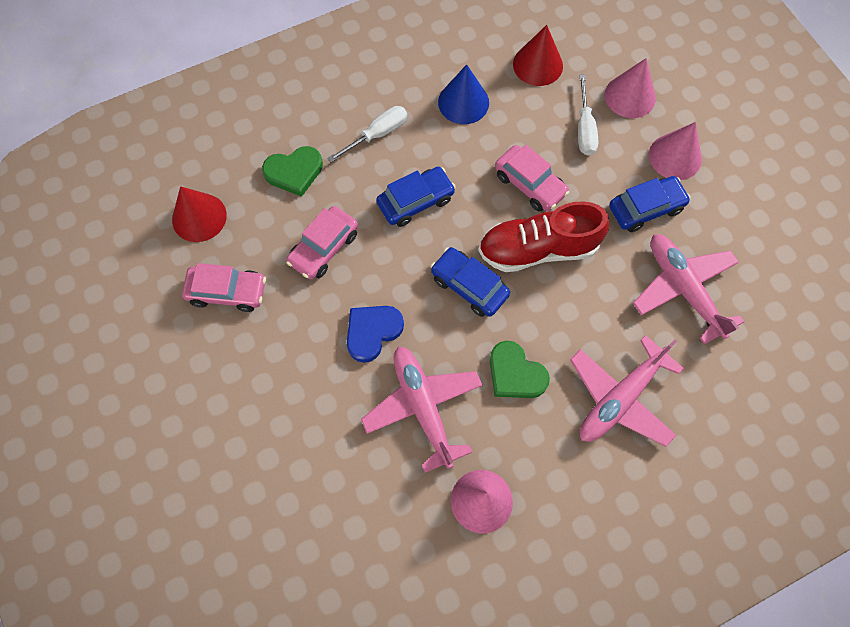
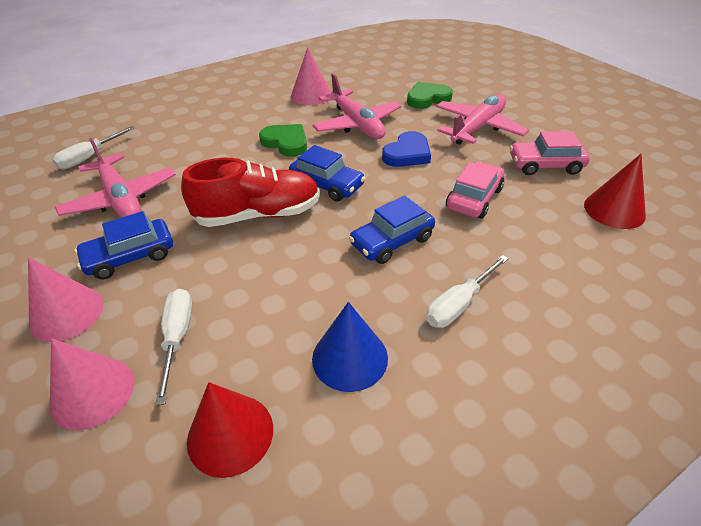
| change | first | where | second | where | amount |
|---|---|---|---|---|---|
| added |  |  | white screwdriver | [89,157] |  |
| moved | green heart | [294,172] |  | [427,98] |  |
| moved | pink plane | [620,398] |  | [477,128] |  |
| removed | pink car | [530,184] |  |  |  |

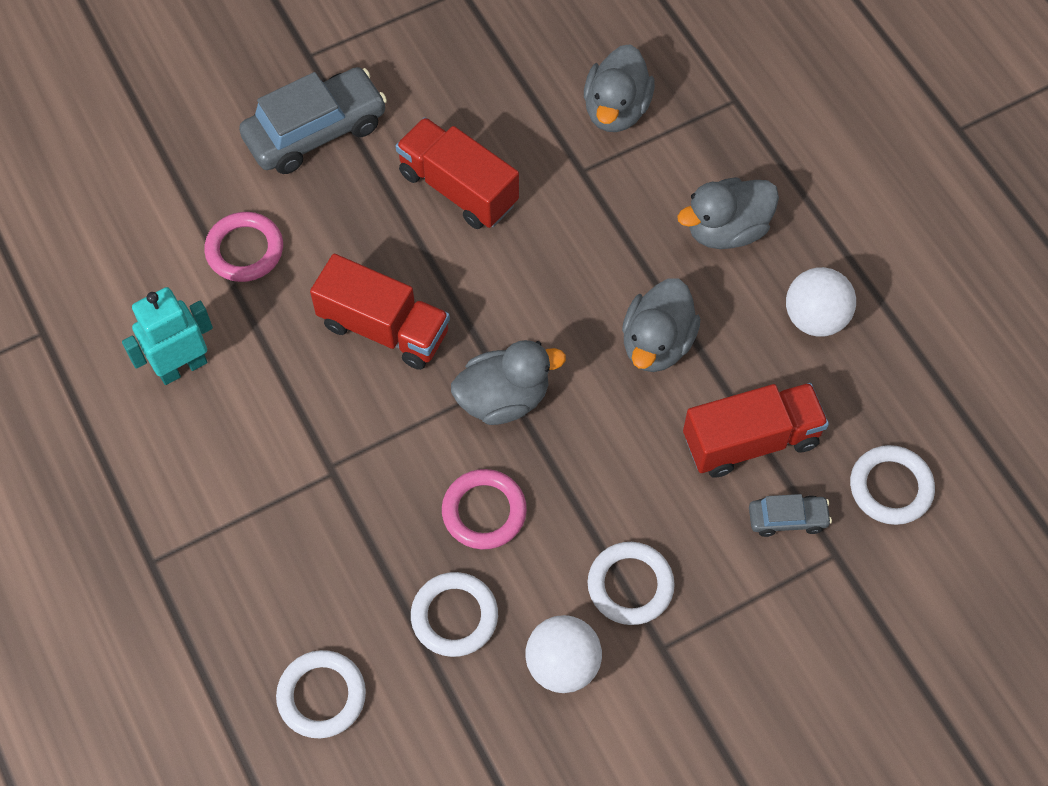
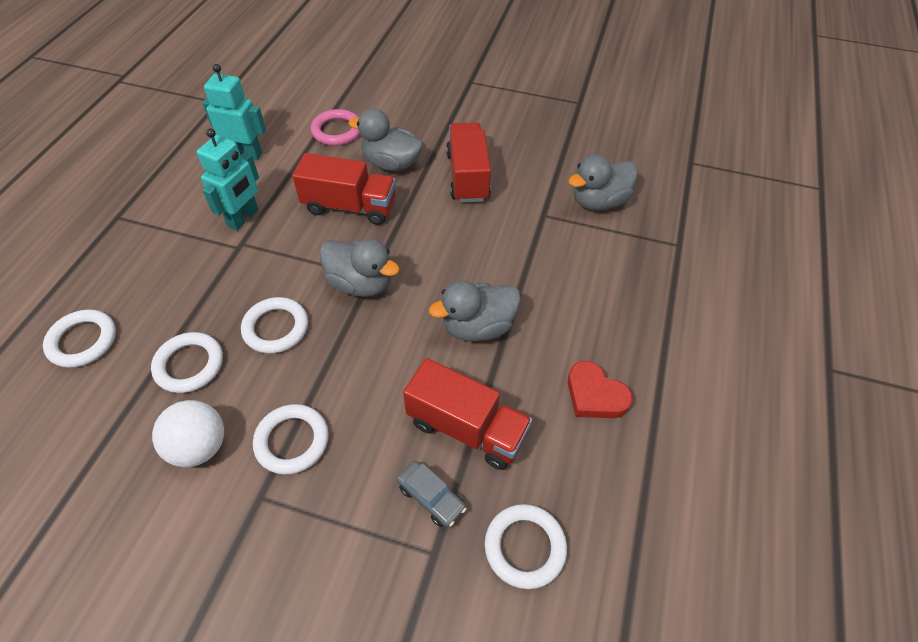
| change | first | where | second | where | amount |
|---|---|---|---|---|---|
| added |  |  | turquoise robot | [244,218] |  |
| recoloured | pink ring | [484,511] | white ring | [276,328] |  |
| turned | red truck | [384,328] |  | [350,206] | 60 degrees counterclockwise |
| moved | grey duck | [726,230] |  | [391,164] |  |
| replaced | white ball | [815,318] | red heart | [595,395] |  |
| removed | grey car | [316,131] |  |  |  |

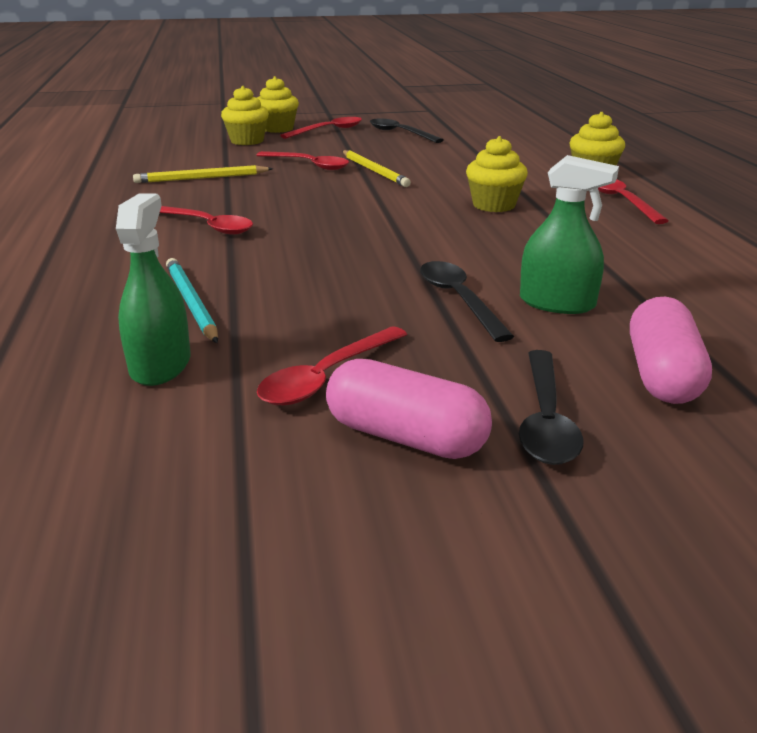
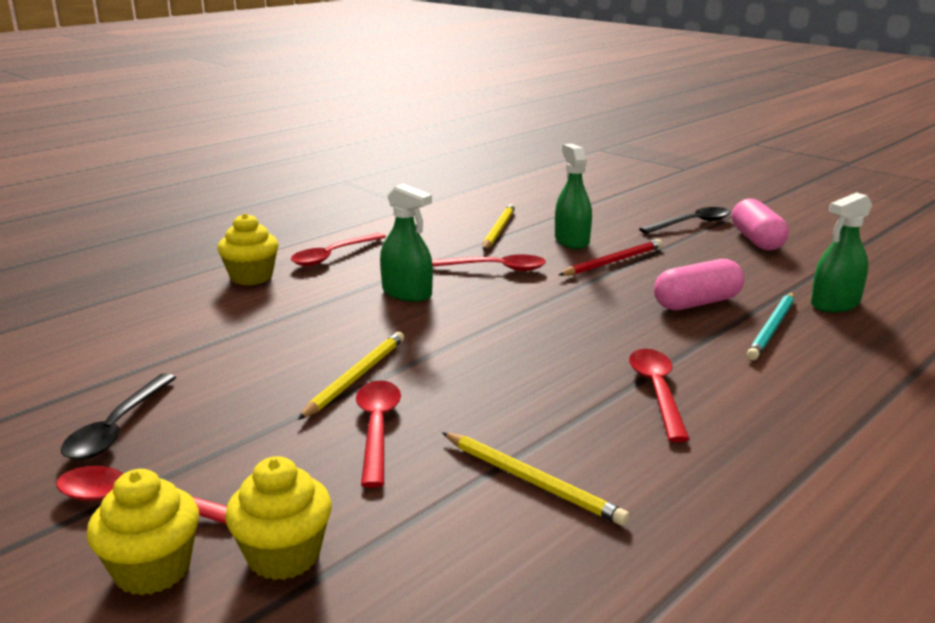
| change | first | where | second | where | amount |
|---|---|---|---|---|---|
| replaced | yellow cupcake | [494,205] | green spray bottle | [407,293] |  |
| moved | red spoon | [326,377] |  | [493,268] |  |
| added |  |  | yellow pencil | [498,230] |  |
| replaced | black spoon | [458,299] | red pencil | [612,262] |  |
| moved | pink capsule | [662,375] |  | [697,303] |  |

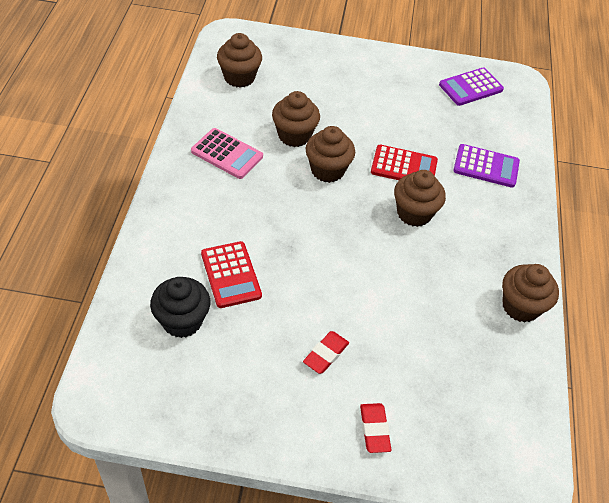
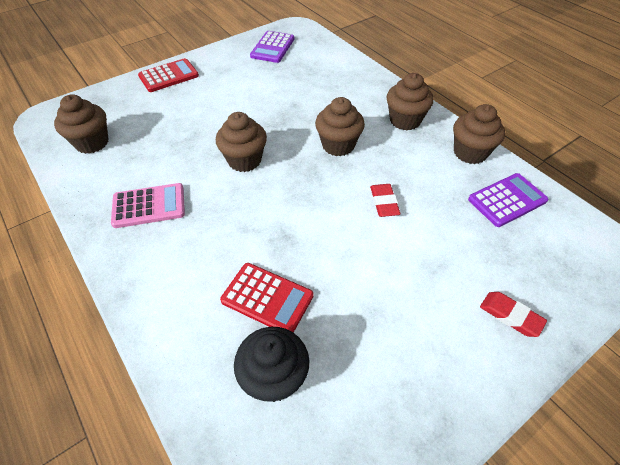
| change | first | where | second | where | amount |
|---|---|---|---|---|---|
| moved | red calculator | [404,166] |  | [169,76] |  |
| moved | red eraser | [326,354] |  | [384,202] |  |
| moved | brown cupcake | [294,135] |  | [405,120] |  |
| moved | purple calculator | [486,166] |  | [507,200] |  |

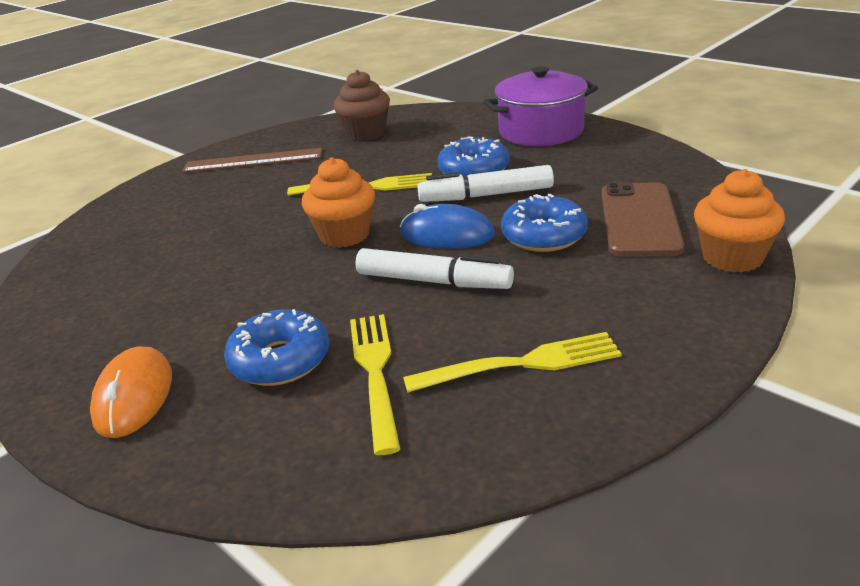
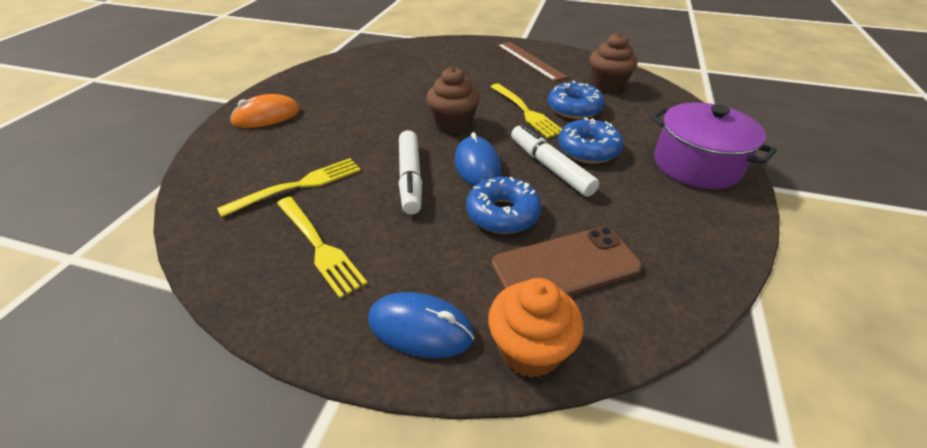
| change | first | where | second | where | amount |
|---|---|---|---|---|---|
| added |  |  | blue mouse | [420,328] |  |
| recoloured | orange cupcake | [344,235] | brown cupcake | [453,124] |  |
| moved | blue donut | [280,360] |  | [574,108] |  |

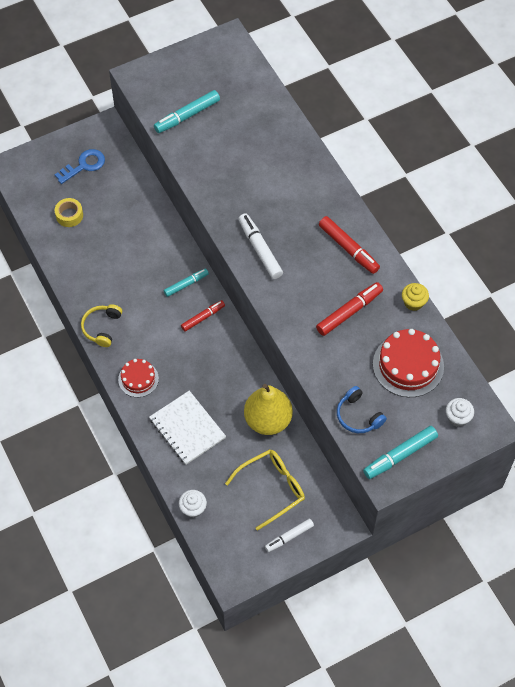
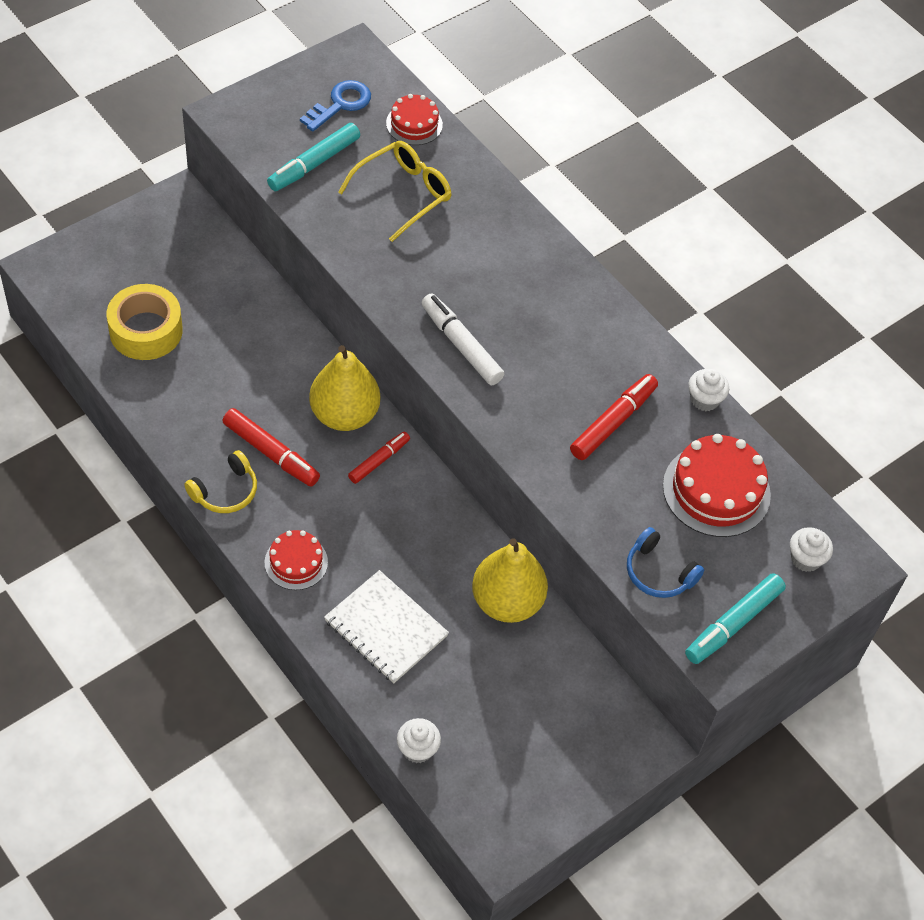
| change | first | where | second | where | amount |
|---|---|---|---|---|---|
| resized | yellow tape | [69,215] |  | [146,330] | x1.72 |
| turned | yellow headphones | [102,327] |  | [225,491] | 135 degrees counterclockwise |
| moved | red marker | [348,248] |  | [271,453] |  |
| moved | blue key | [84,165] |  | [340,104] |  |
| replaced | turquoise marker | [186,284] | yellow pear | [344,414] |  |
| moved | yellow glasses | [272,488] |  | [403,194] |  |
| added |  |  | red cake | [414,124] |  |
| recoloured | yellow cupcake | [413,302] | white cupcake | [704,399] |  |
| removed | white marker | [289,537] |  |  |  |

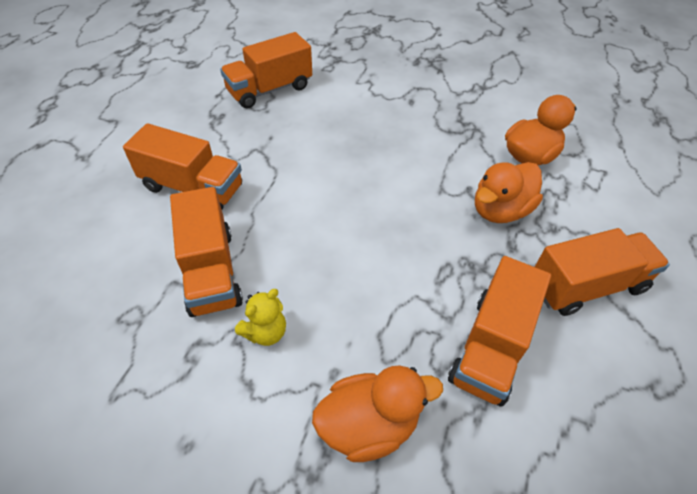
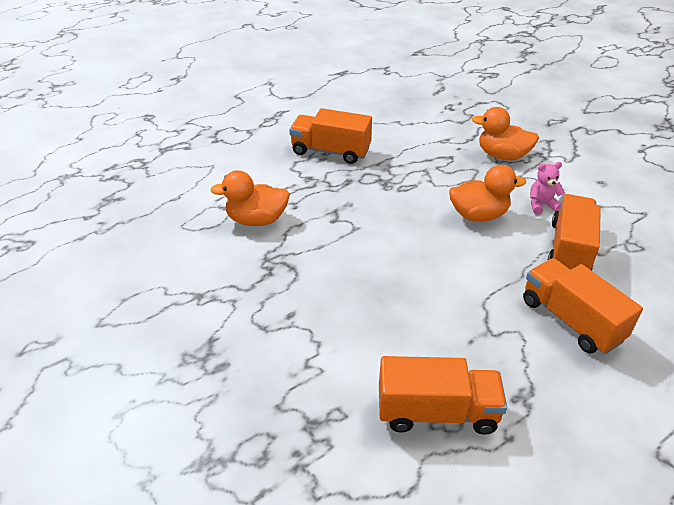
| change | first | where | second | where | amount |
|---|---|---|---|---|---|
| moved | orange duck | [500,210] |  | [478,215] |  |
| recoloured | yellow teddy bear | [265,332] | pink teddy bear | [541,205] |  |
| removed | orange truck | [490,346] |  |  |  |

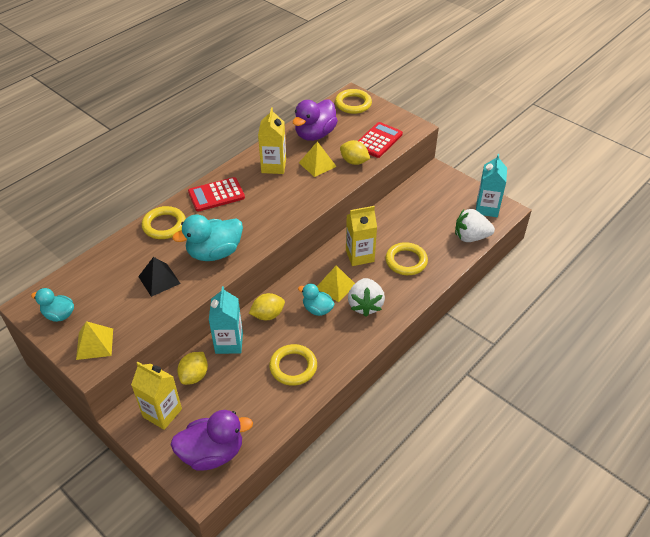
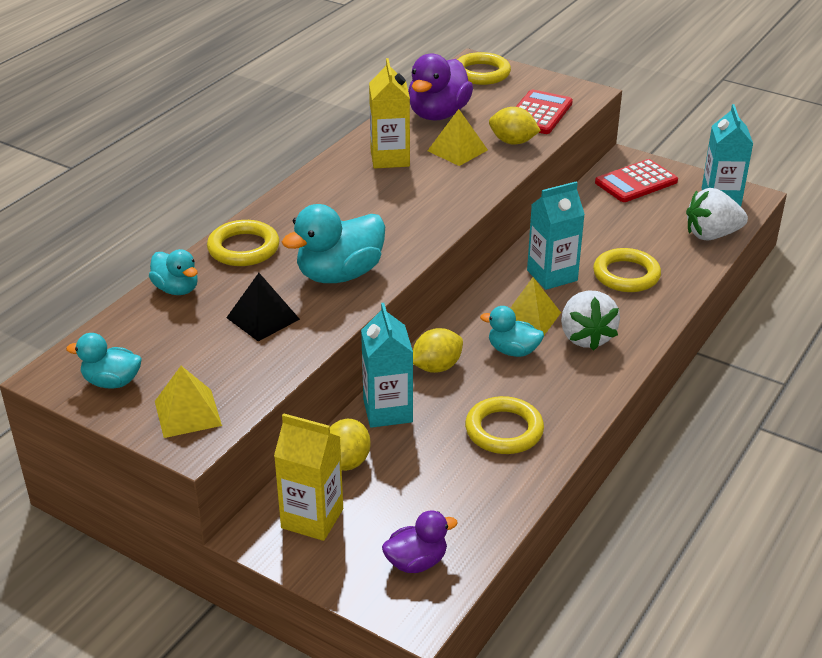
| change | first | where | second | where | amount |
|---|---|---|---|---|---|
| added |  |  | turquoise duck | [176,289] |  |
| resized | purple duck | [212,453] |  | [416,562] | x0.59 |
| recoloured | yellow carton | [359,256] | turquoise carton | [552,275] |  |
| moved | red calculator | [216,195] |  | [636,182] |  |

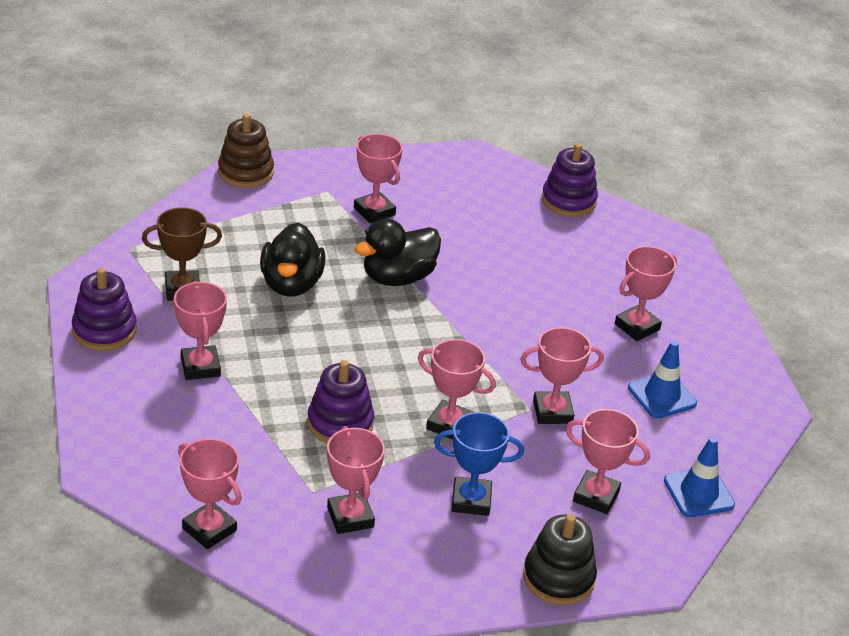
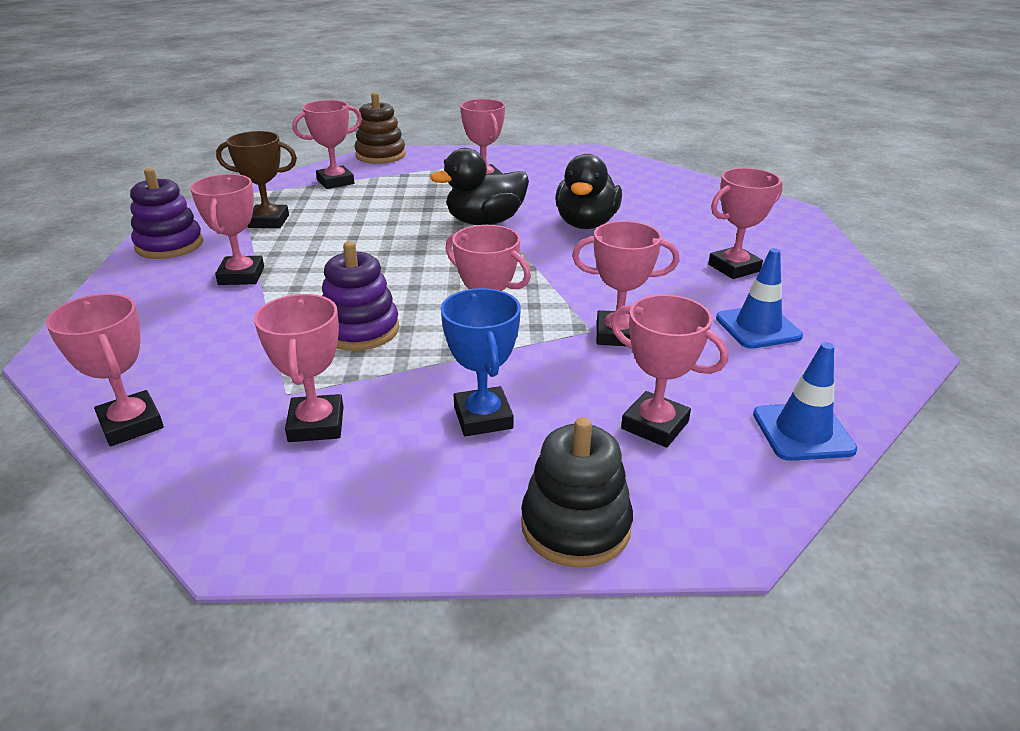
| change | first | where | second | where | amount |
|---|---|---|---|---|---|
| added |  |  | pink trophy | [335,182] |  |
| turned | blue trophy | [471,500] |  | [483,417] | 60 degrees clockwise |
| moved | black duck | [291,284] |  | [586,224] |  |
| removed | purple stacking toy | [568,201] |  |  |  |

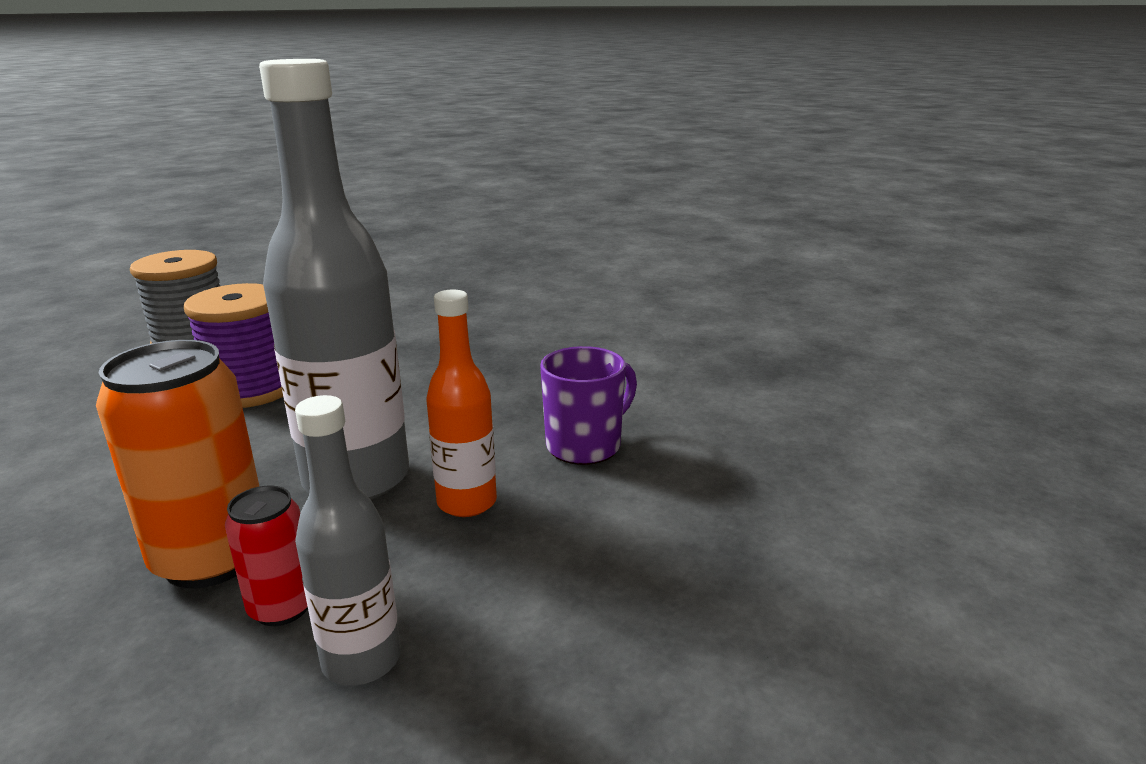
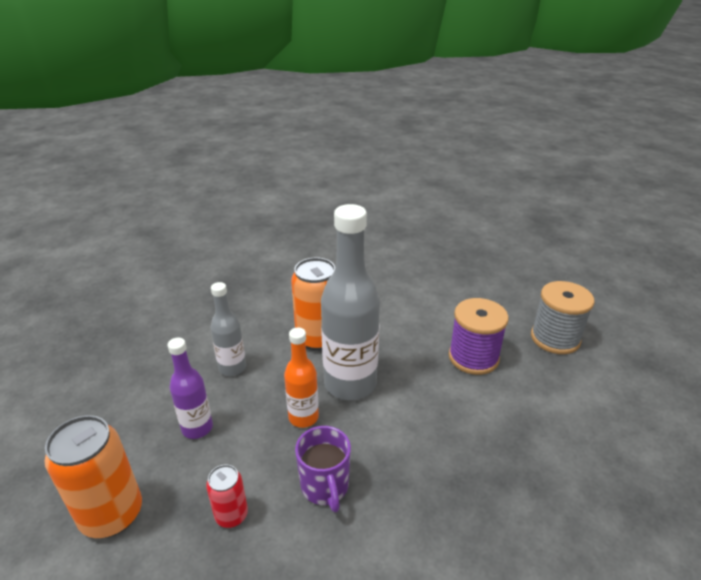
| change | first | where | second | where | amount |
|---|---|---|---|---|---|
| added |  |  | orange can | [112,514] |  |
| added |  |  | purple bottle | [197,428] |  |
| moved | red can | [282,607] |  | [231,515] |  |

